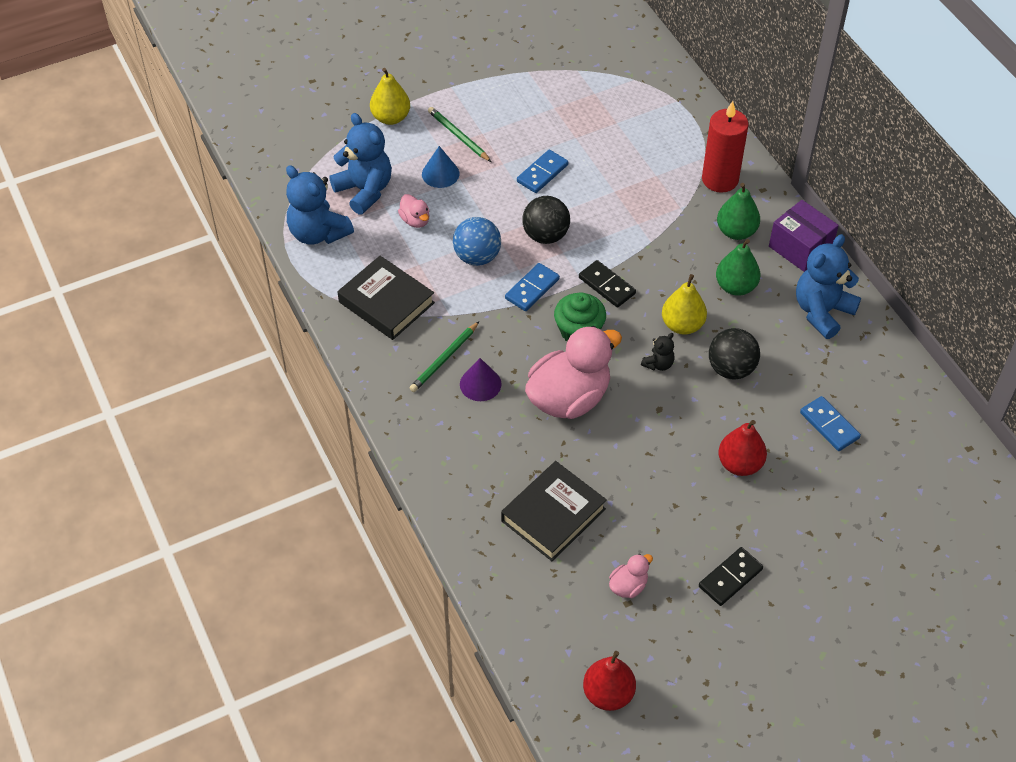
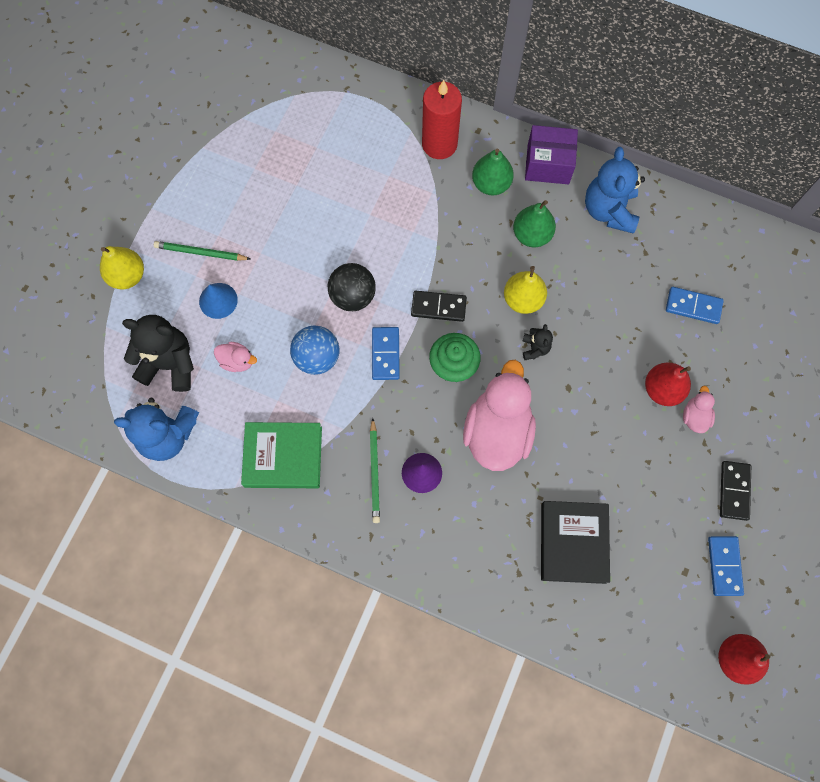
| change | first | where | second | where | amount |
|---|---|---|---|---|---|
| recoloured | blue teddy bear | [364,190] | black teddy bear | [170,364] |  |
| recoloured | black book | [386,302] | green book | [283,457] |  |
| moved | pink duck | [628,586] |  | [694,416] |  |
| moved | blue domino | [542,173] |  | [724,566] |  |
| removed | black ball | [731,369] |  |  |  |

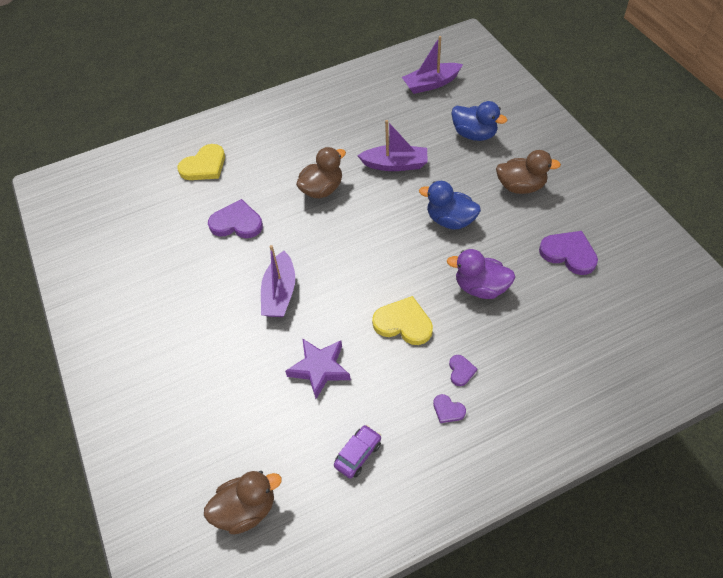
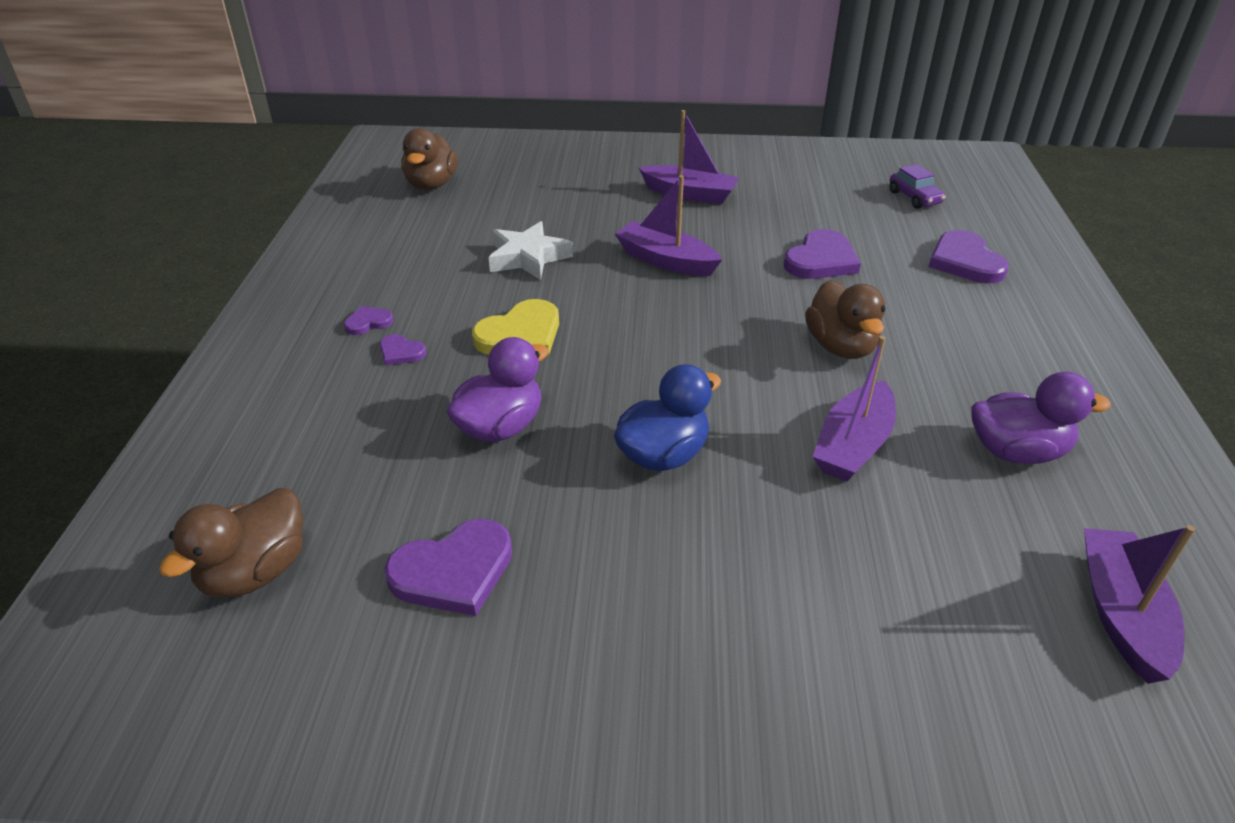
| change | first | where | second | where | amount |
|---|---|---|---|---|---|
| moved | brown duck | [521,186] |  | [255,572] |  |
| recoloured | purple star | [319,369] | white star | [528,257] |  |
| added |  |  | purple boat | [689,194] |  |
| moved | purple car | [358,454] |  | [914,198] |  |
| recoloured | yellow heart | [204,166] | purple heart | [965,261] |  |
| added |  |  | purple duck | [1016,451] |  |
| removed | blue duck | [474,134] |  |  |  |

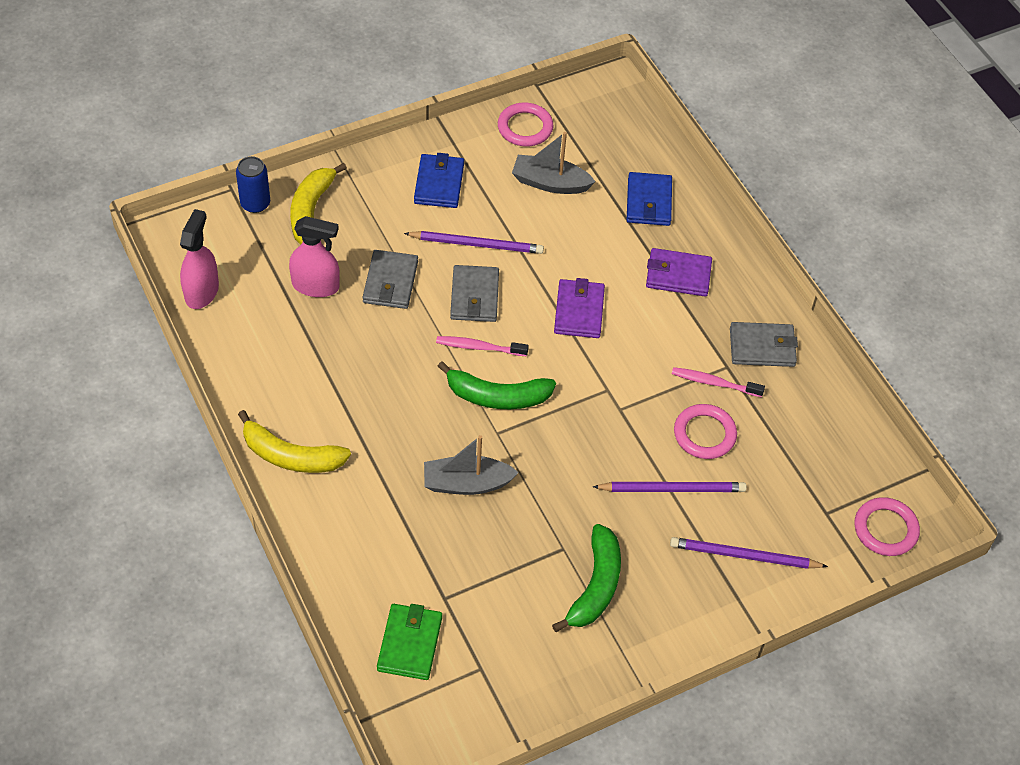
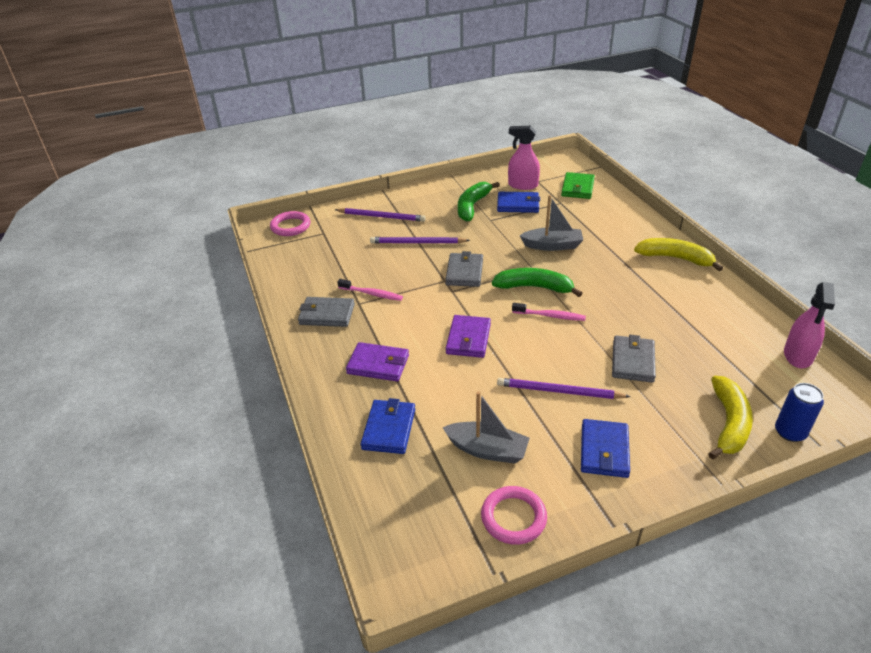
| change | first | where | second | where | amount |
|---|---|---|---|---|---|
| moved | grey wallet | [474,296] |  | [464,272] |  |
| added |  |  | blue wallet | [518,205] |  |
| moved | pink spray bottle | [316,286] |  | [522,185] |  |
| removed | pink ring | [704,434] |  |  |  |

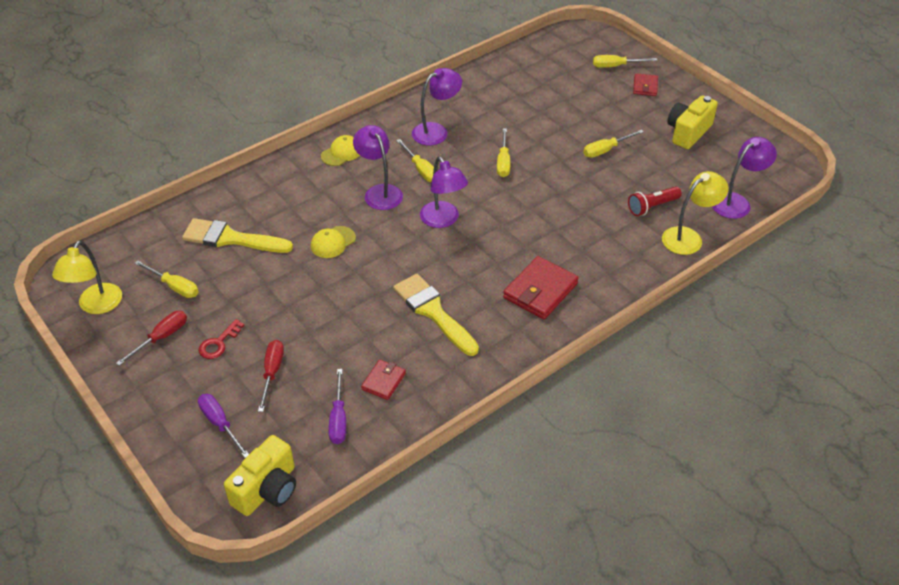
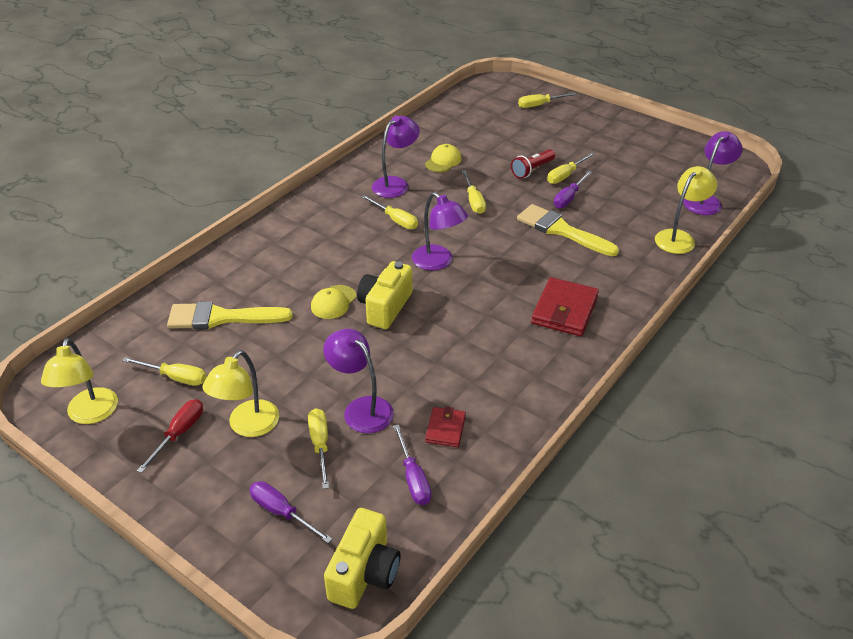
| change | first | where | second | where | amount |
|---|---|---|---|---|---|
| replaced | red key | [219,343] | yellow lamp | [248,426] |  |
| recoloured | red screwdriver | [272,372] | yellow screwdriver | [320,445] |  |
| moved | purple lamp | [379,192] |  | [361,408] |  |
| moved | yellow camera | [688,132] |  | [385,307] |  |
| moved | yellow cap | [341,153] |  | [443,161] |  |
| moved | red flashlight | [652,207] |  | [532,170] |  |
| moved | yellow brush | [433,312] |  | [561,230] |  |
| added |  |  | purple screwdriver | [569,198] |  |
| removed | red wallet | [645,87] |  |  |  |

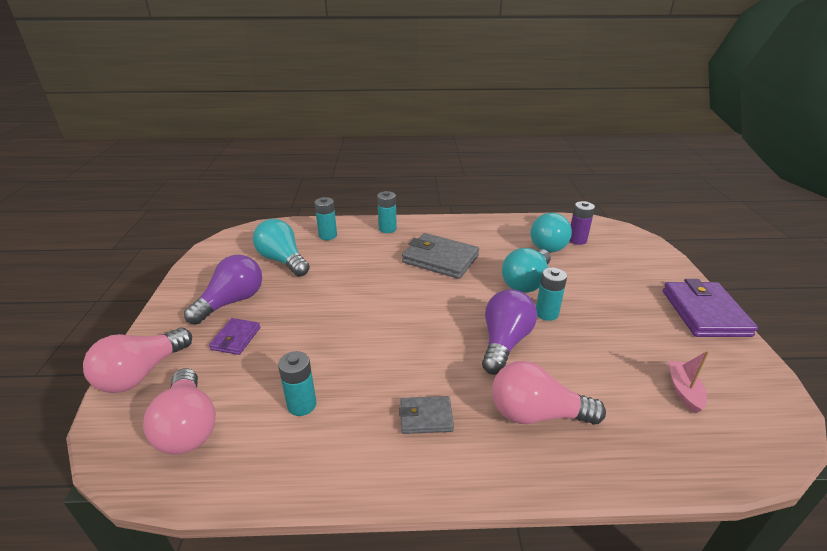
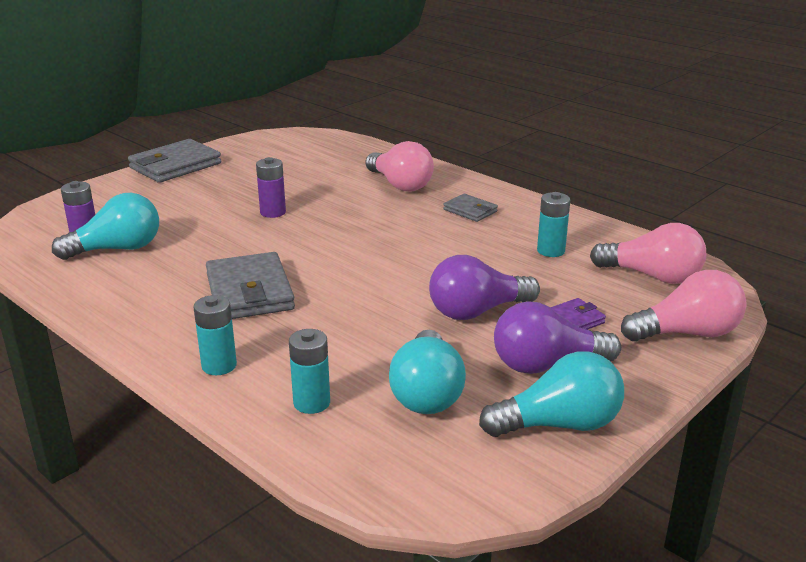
| change | first | where | second | where | amount |
|---|---|---|---|---|---|
| recoloured | purple wallet | [704,313] | grey wallet | [175,166] |  |
| recoloured | turquoise battery | [546,313] | purple battery | [273,212] |  |
| moved | purple light bulb | [504,342] |  | [477,311] |  |
| moved | turquoise light bulb | [526,282] |  | [559,424] |  |
| turned | pink light bulb | [188,427] |  | [652,276] | 90 degrees clockwise |
| removed | pink boat | [683,391] |  |  |  |

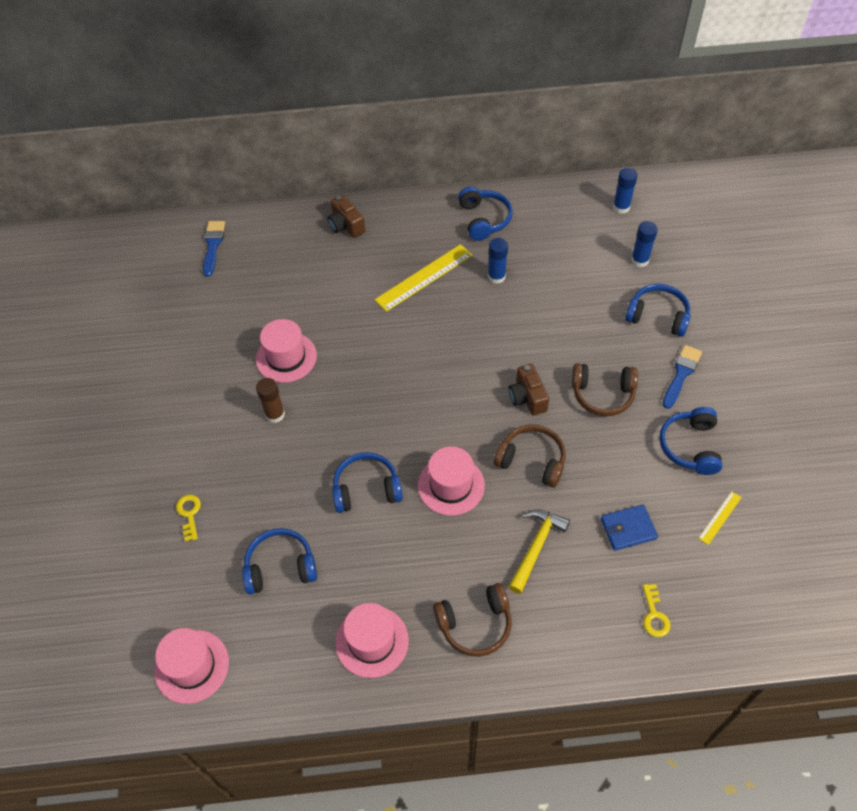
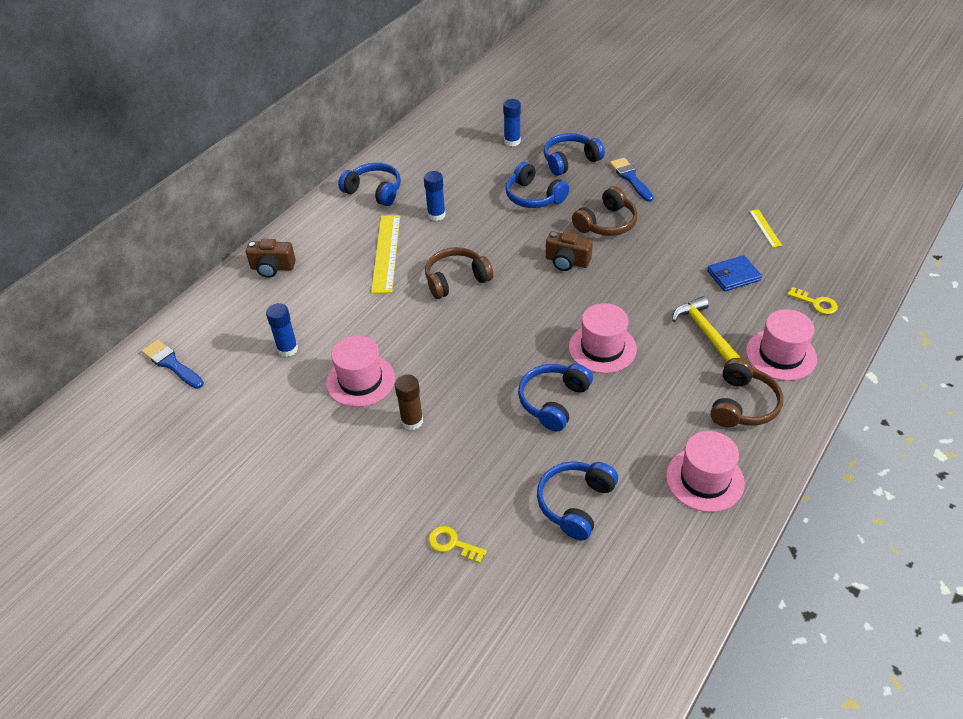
| change | first | where | second | where | amount |
|---|---|---|---|---|---|
| moved | blue glue stick | [621,207] |  | [287,349] |  |
| moved | brown headphones | [532,460] |  | [456,280] |  |
| moved | blue headphones | [690,446] |  | [533,197] |  |
| turned | blue wallet | [628,529] |  | [733,275] | 45 degrees clockwise |
| moved | pink hat | [192,666] |  | [781,355] |  |

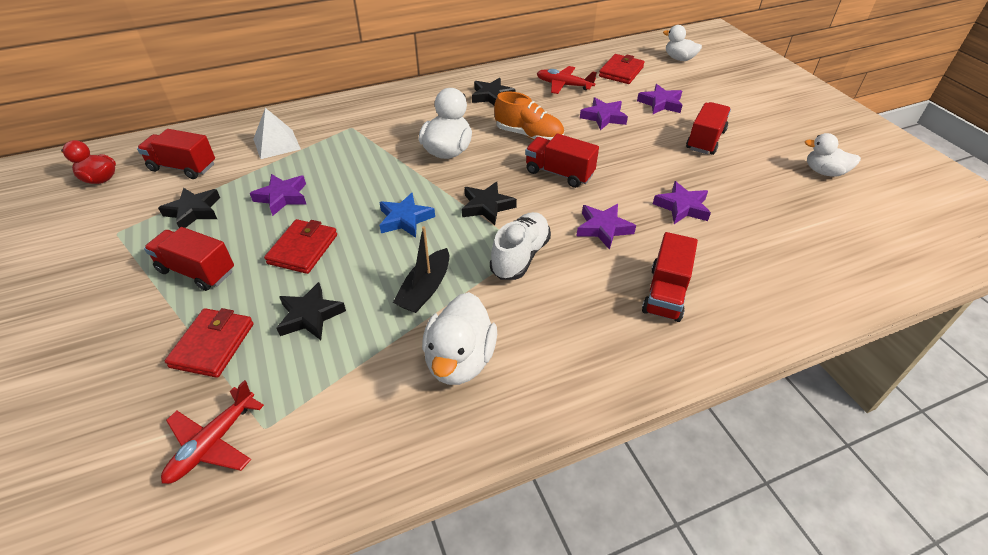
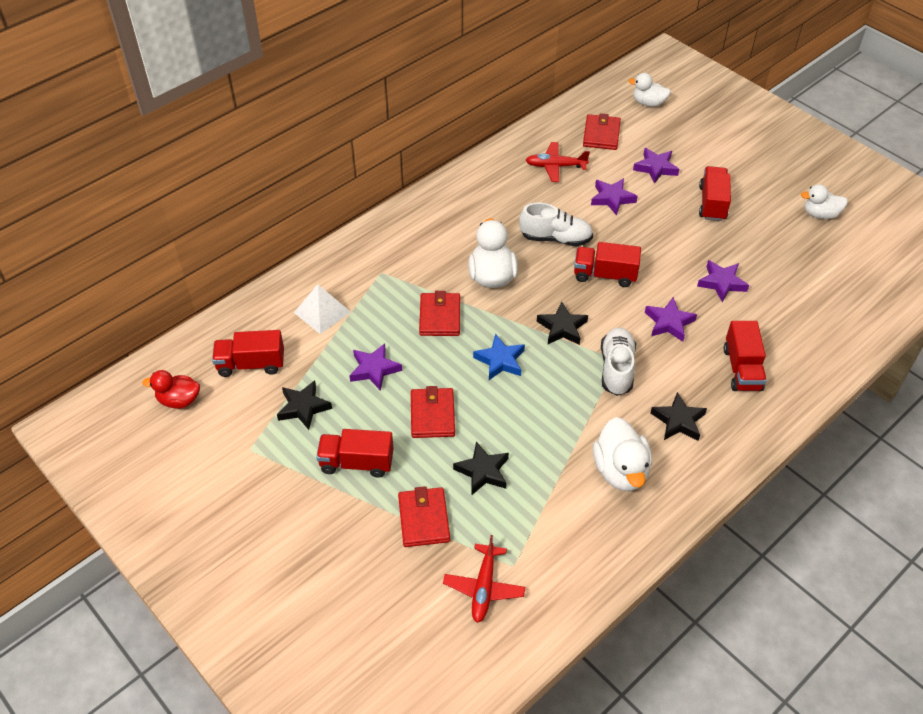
| change | first | where | second | where | amount |
|---|---|---|---|---|---|
| added |  |  | red wallet | [440,317] |  |
| recoloured | orange shoe | [529,135] | white shoe | [555,238] |  |
| moved | black star | [492,96] |  | [678,421] |  |
| removed | black boat | [425,289] |  |  |  |

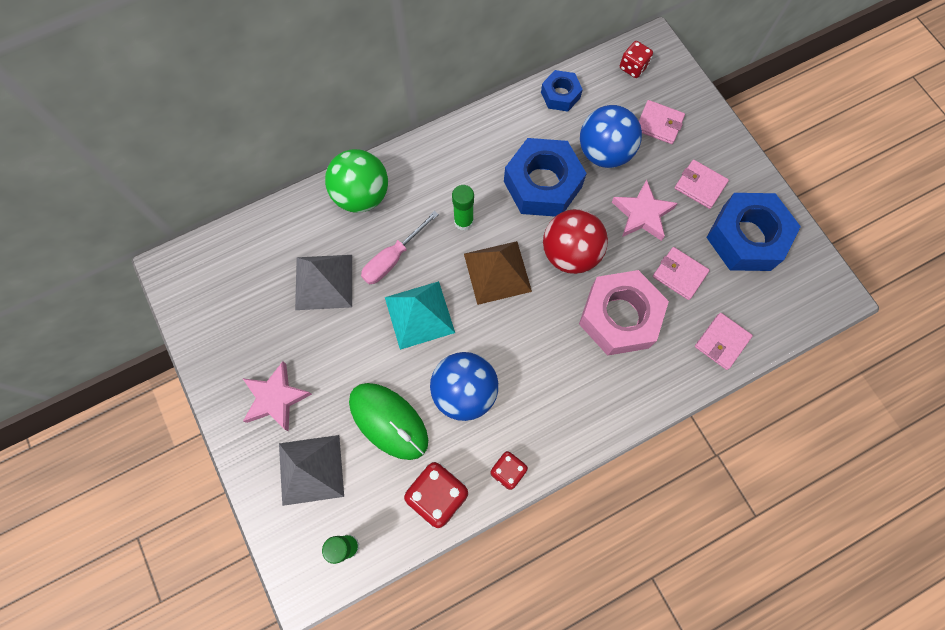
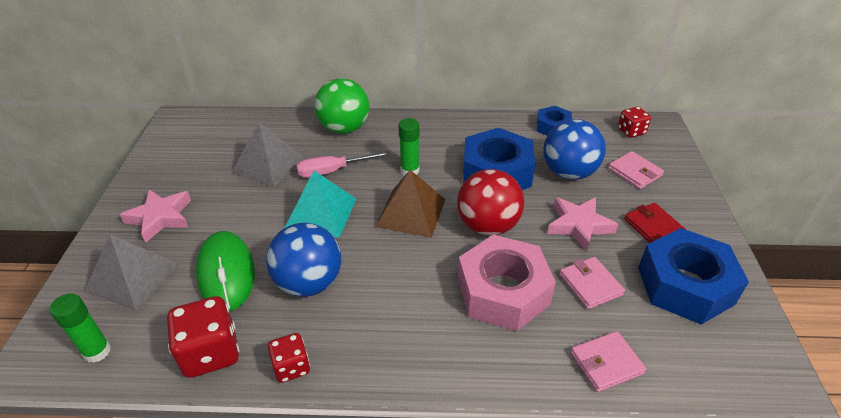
| change | first | where | second | where | amount |
|---|---|---|---|---|---|
| recoloured | pink wallet | [700,185] | red wallet | [653,227] |  |

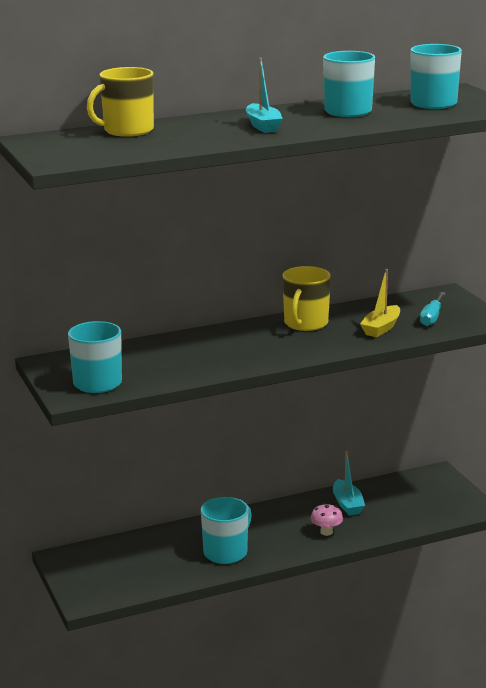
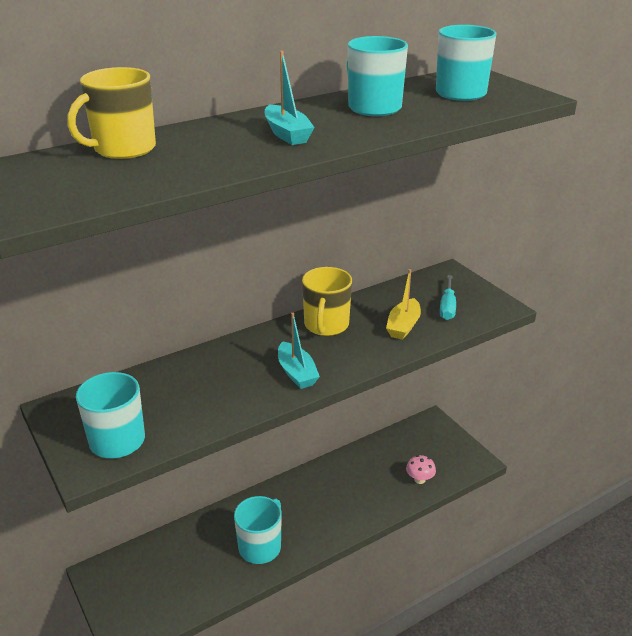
| change | first | where | second | where | amount |
|---|---|---|---|---|---|
| moved | turquoise boat | [347,504] |  | [296,373] |  |
| moved | pink mushroom | [326,532] |  | [419,479] |  |

